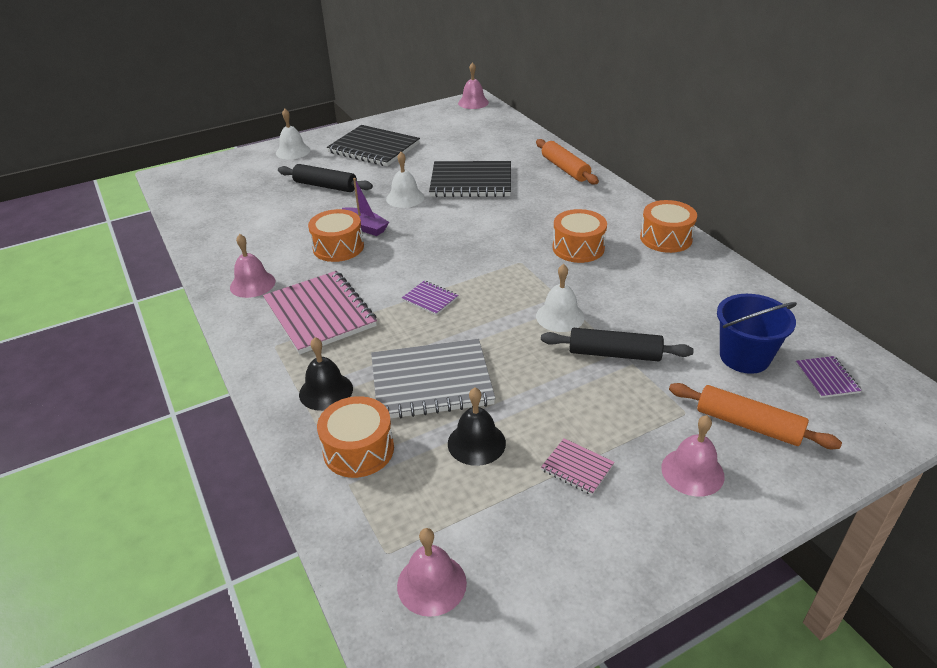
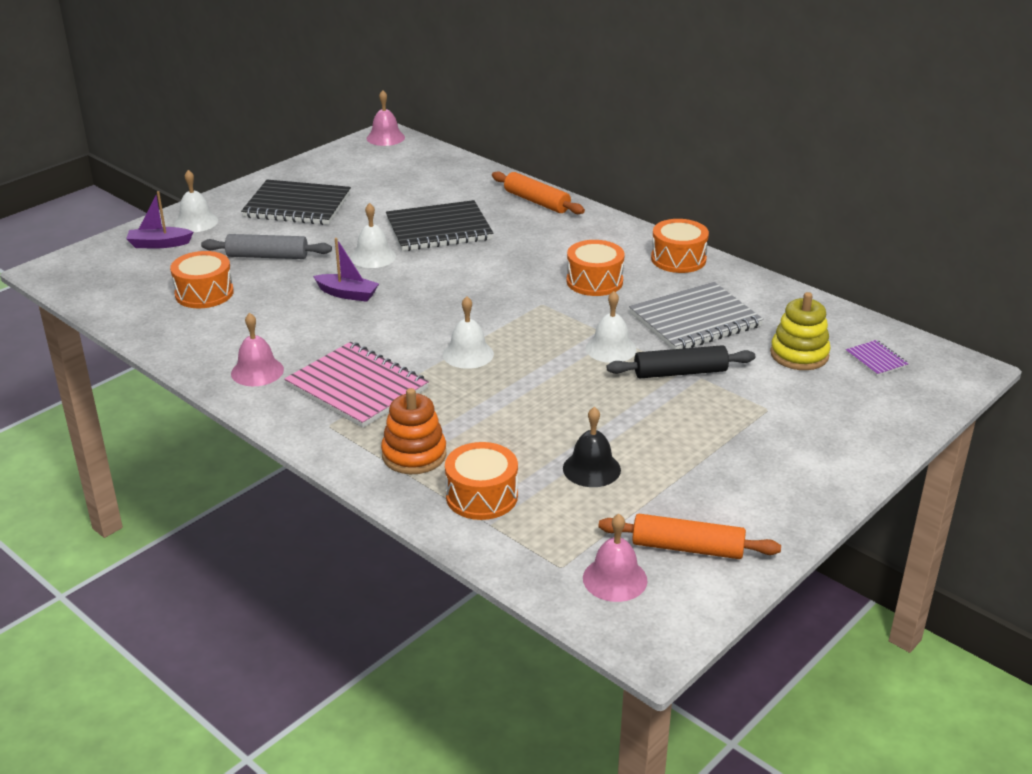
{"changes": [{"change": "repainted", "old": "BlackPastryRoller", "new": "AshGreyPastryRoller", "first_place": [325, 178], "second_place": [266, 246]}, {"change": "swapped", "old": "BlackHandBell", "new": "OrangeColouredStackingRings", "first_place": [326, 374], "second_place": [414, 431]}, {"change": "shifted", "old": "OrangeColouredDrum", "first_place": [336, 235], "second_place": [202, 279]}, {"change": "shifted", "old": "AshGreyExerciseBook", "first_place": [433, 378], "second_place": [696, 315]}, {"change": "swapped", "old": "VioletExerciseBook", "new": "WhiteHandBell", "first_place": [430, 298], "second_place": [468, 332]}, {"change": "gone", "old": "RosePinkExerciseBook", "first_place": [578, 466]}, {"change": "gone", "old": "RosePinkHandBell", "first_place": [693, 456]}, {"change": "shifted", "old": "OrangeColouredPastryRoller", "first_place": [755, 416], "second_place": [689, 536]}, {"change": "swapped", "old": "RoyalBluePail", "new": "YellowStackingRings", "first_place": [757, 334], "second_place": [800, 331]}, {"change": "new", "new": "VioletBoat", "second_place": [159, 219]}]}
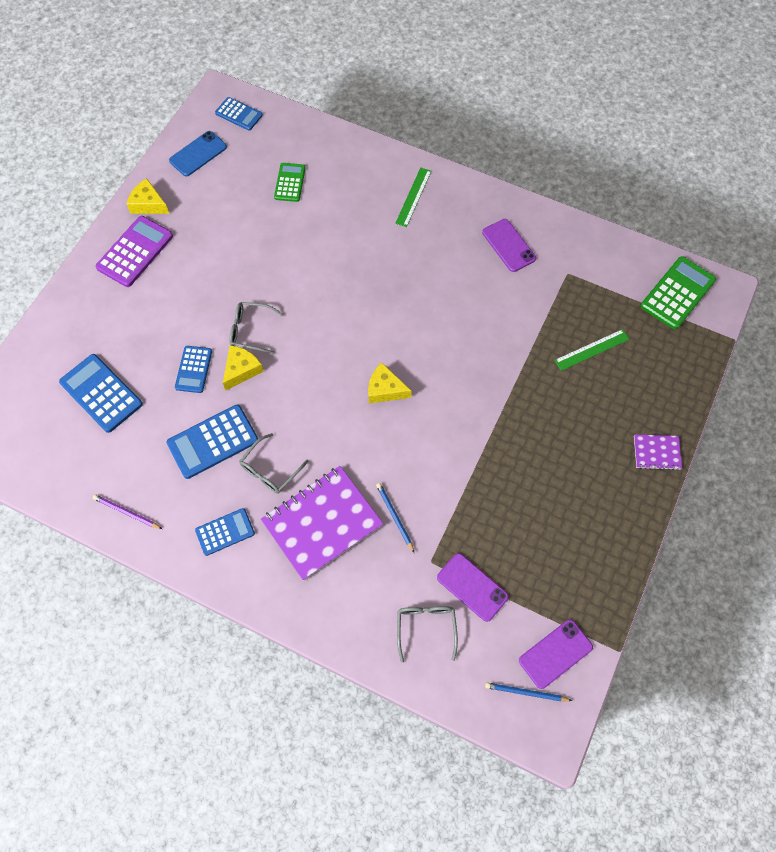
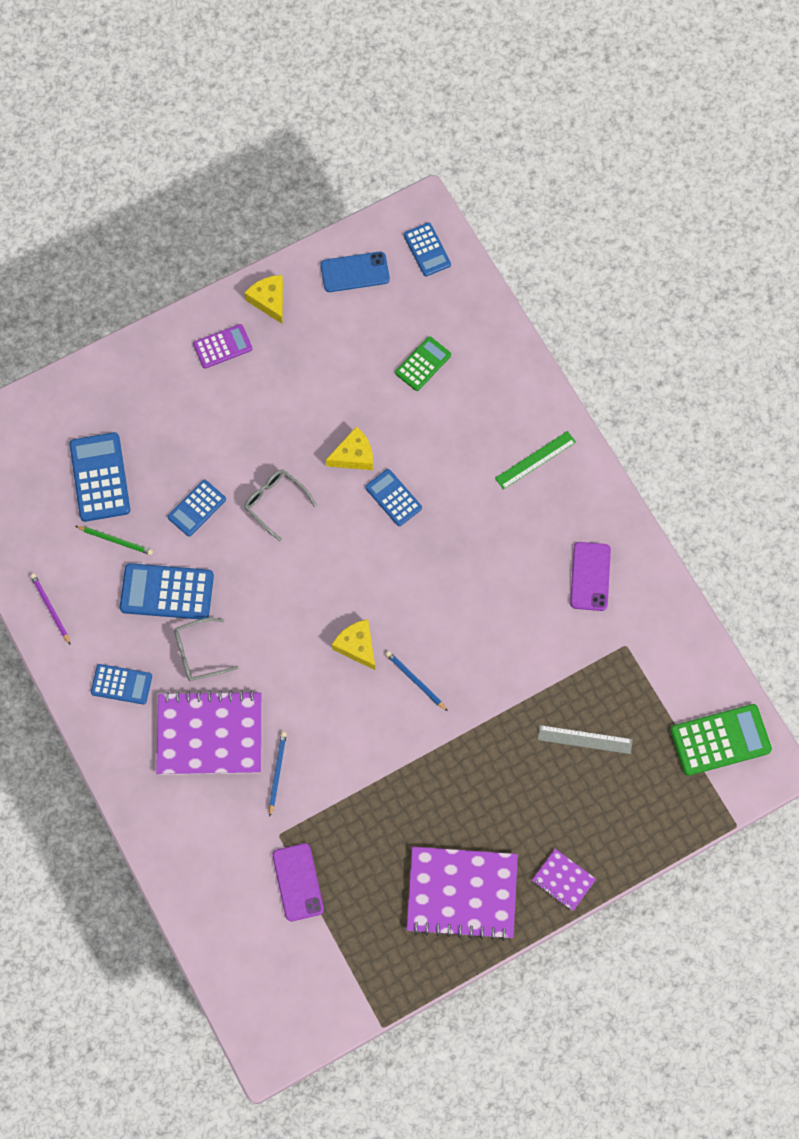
{"changes": [{"change": "scaled", "old": "VioletAddingMachine", "first_place": [134, 251], "second_place": [223, 346], "factor": 0.63}, {"change": "shifted", "old": "YellowPieceOfCheese", "first_place": [243, 367], "second_place": [349, 448]}, {"change": "gone", "old": "AshGreyGlasses", "first_place": [427, 634]}, {"change": "shifted", "old": "RoyalBlueLeadPencil", "first_place": [528, 692], "second_place": [416, 681]}, {"change": "gone", "old": "VioletSmartphone", "first_place": [556, 654]}, {"change": "repainted", "old": "EmeraldRuler", "new": "AshGreyRuler", "first_place": [591, 350], "second_place": [585, 739]}, {"change": "new", "new": "EmeraldLeadPencil", "second_place": [114, 540]}, {"change": "new", "new": "RoyalBlueAddingMachine", "second_place": [393, 497]}, {"change": "new", "new": "VioletExerciseBook", "second_place": [462, 894]}]}
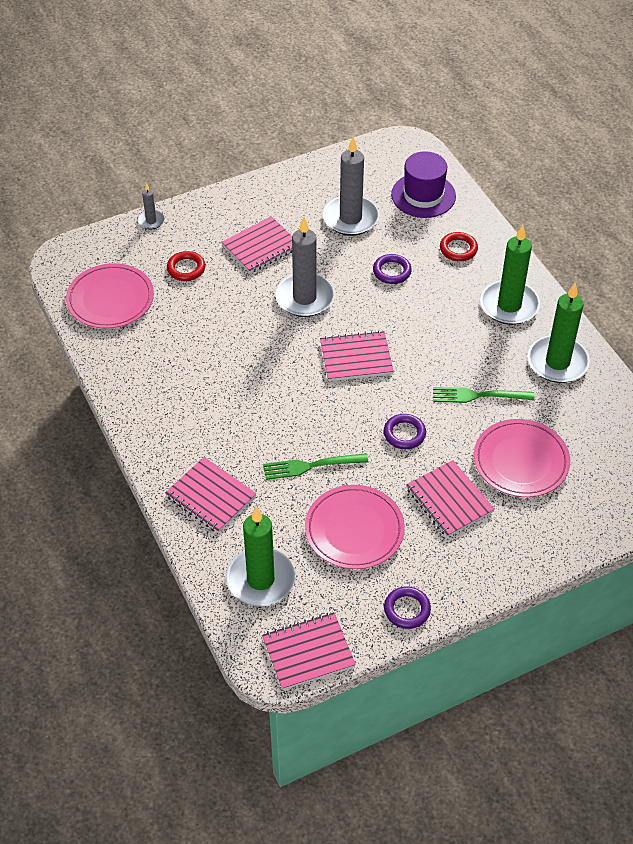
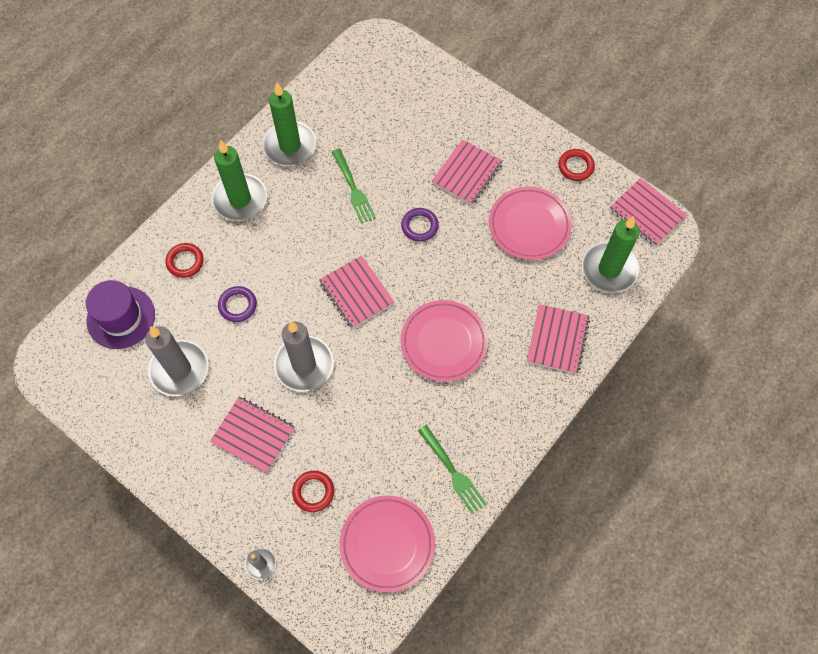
{"changes": [{"change": "shifted", "old": "EmeraldDinnerFork", "first_place": [315, 466], "second_place": [452, 469]}, {"change": "repainted", "old": "VioletTorus", "new": "RedTorus", "first_place": [407, 607], "second_place": [576, 165]}, {"change": "shifted", "old": "RosePinkDinnerPlate", "first_place": [522, 458], "second_place": [444, 341]}]}
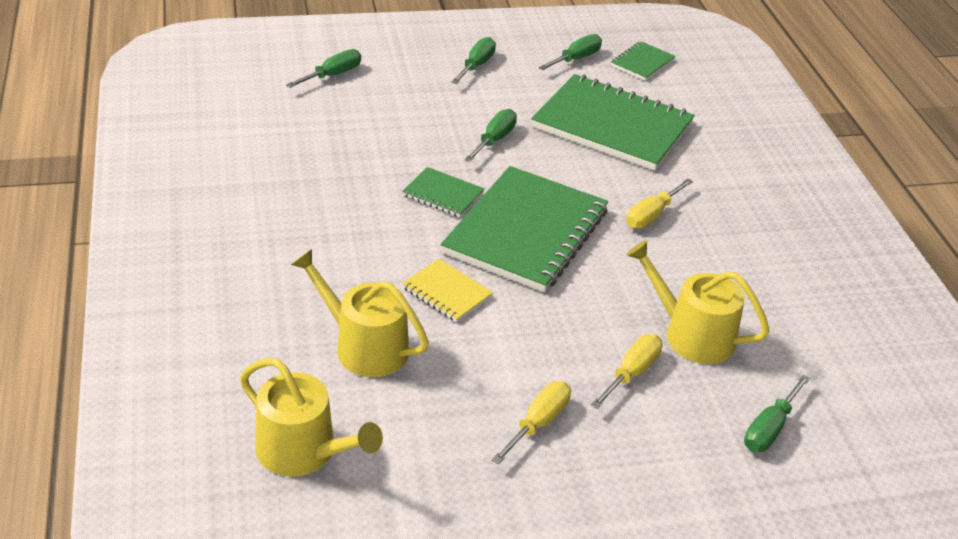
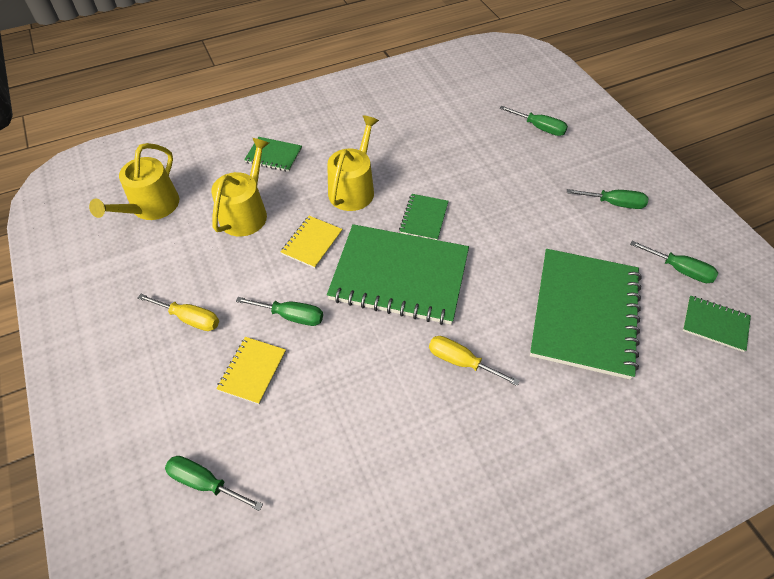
{"changes": [{"change": "shifted", "old": "EmeraldScrewdriver", "first_place": [490, 135], "second_place": [279, 311]}, {"change": "swapped", "old": "YellowScrewdriver", "new": "YellowExerciseBook", "first_place": [627, 371], "second_place": [251, 371]}, {"change": "shifted", "old": "YellowSprinklingCan", "first_place": [698, 302], "second_place": [353, 163]}, {"change": "new", "new": "EmeraldExerciseBook", "second_place": [273, 154]}]}
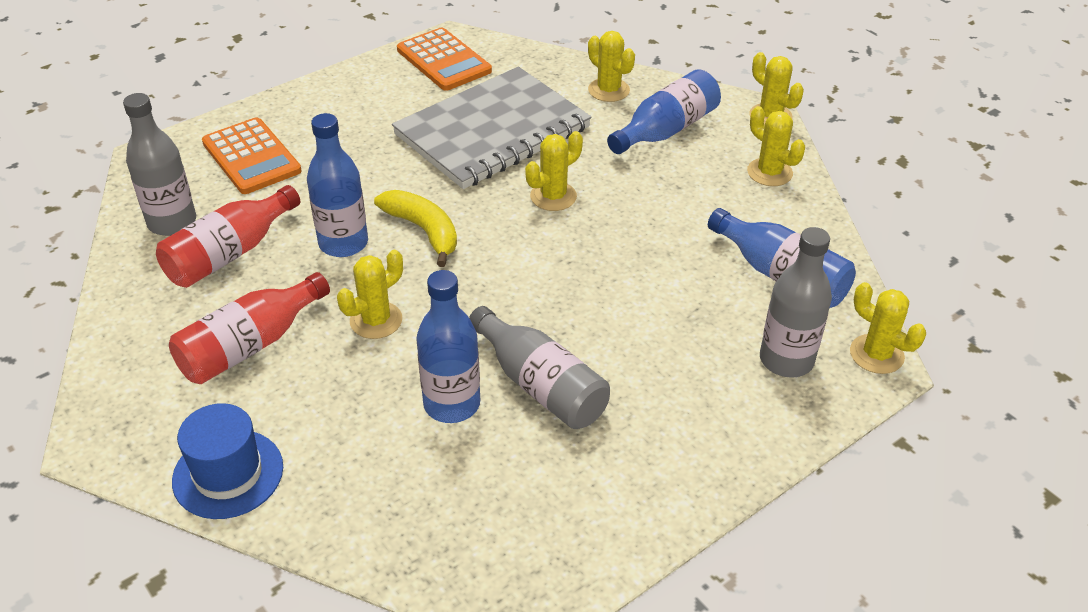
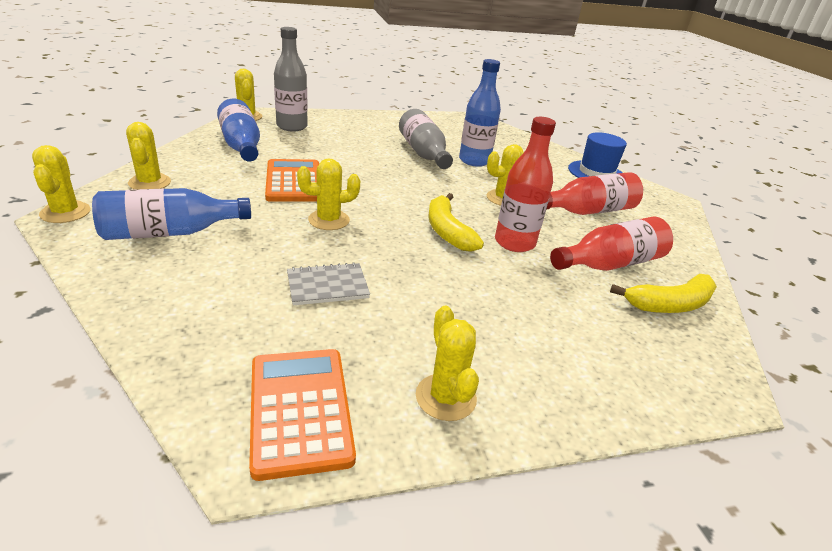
{"changes": [{"change": "swapped", "old": "AshGreyFlask", "new": "YellowBanana", "first_place": [159, 164], "second_place": [663, 293]}, {"change": "shifted", "old": "OrangeColouredAddingMachine", "first_place": [252, 155], "second_place": [292, 180]}, {"change": "repainted", "old": "RoyalBlueFlask", "new": "RedFlask", "first_place": [337, 185], "second_place": [525, 184]}, {"change": "scaled", "old": "AshGreyExerciseBook", "first_place": [492, 128], "second_place": [328, 283], "factor": 0.41}, {"change": "shifted", "old": "YellowPricklyPlant", "first_place": [611, 66], "second_place": [447, 363]}]}
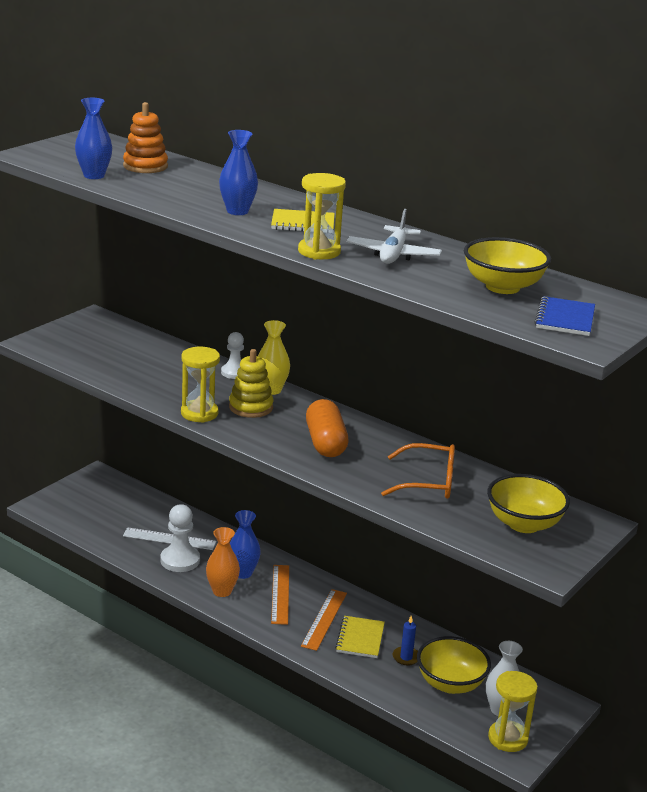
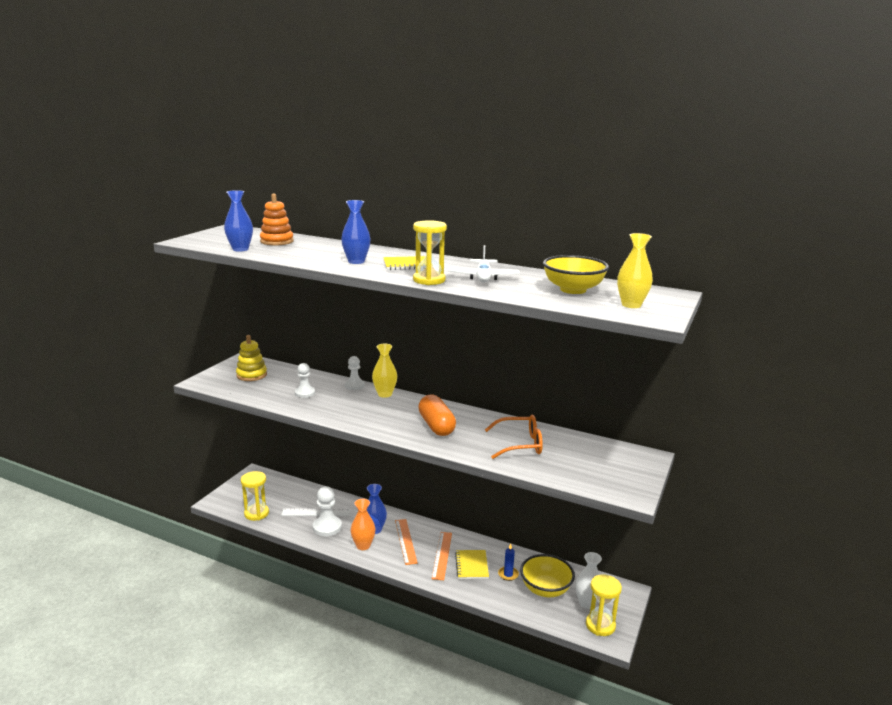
{"changes": [{"change": "shifted", "old": "YellowSandglass", "first_place": [200, 385], "second_place": [255, 496]}, {"change": "shifted", "old": "YellowStackingRings", "first_place": [251, 383], "second_place": [251, 358]}, {"change": "gone", "old": "YellowBowl", "first_place": [528, 503]}, {"change": "swapped", "old": "RoyalBlueExerciseBook", "new": "YellowVase", "first_place": [565, 316], "second_place": [635, 270]}, {"change": "new", "new": "WhiteGamePawn", "second_place": [305, 380]}]}
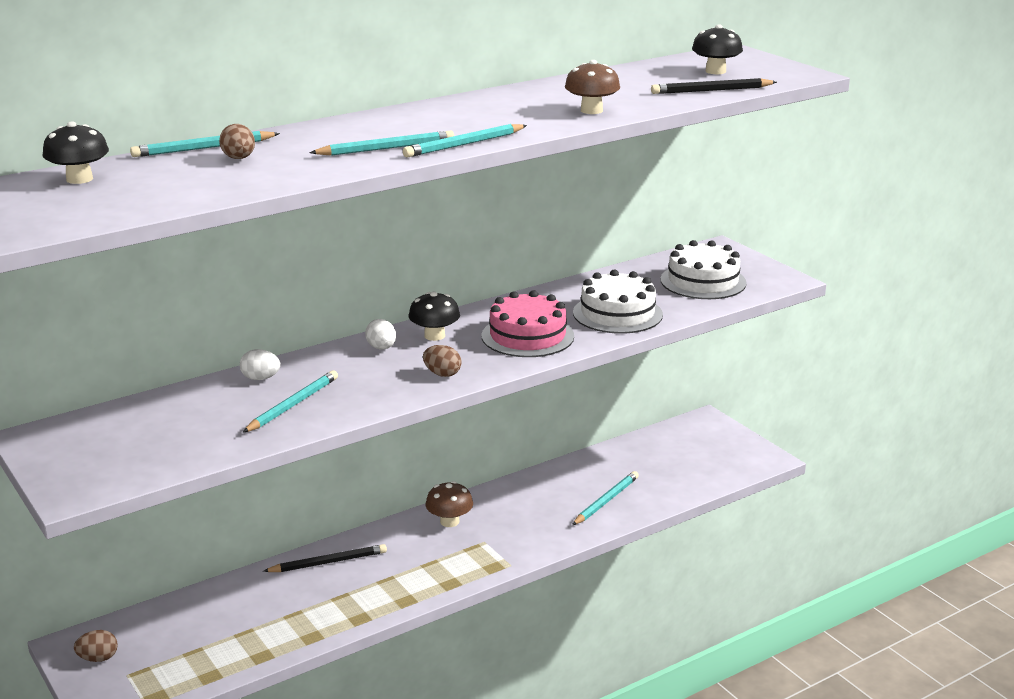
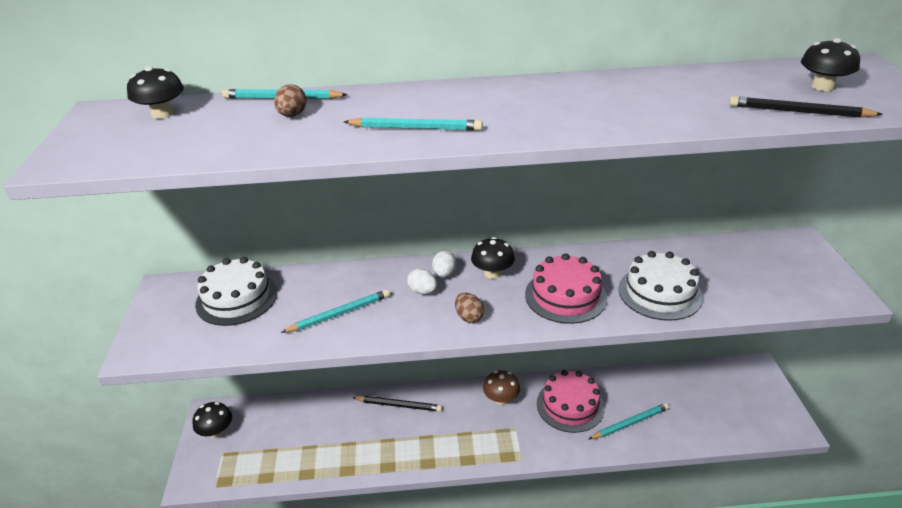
{"changes": [{"change": "swapped", "old": "BrownEggShape", "new": "BlackFungus", "first_place": [96, 646], "second_place": [212, 420]}, {"change": "shifted", "old": "WhiteEggShape", "first_place": [260, 364], "second_place": [422, 281]}, {"change": "gone", "old": "TealLeadPencil", "first_place": [465, 140]}, {"change": "gone", "old": "BrownFungus", "first_place": [592, 87]}, {"change": "shifted", "old": "WhiteGateau", "first_place": [703, 269], "second_place": [236, 291]}, {"change": "new", "new": "RosePinkGateau", "second_place": [571, 401]}]}
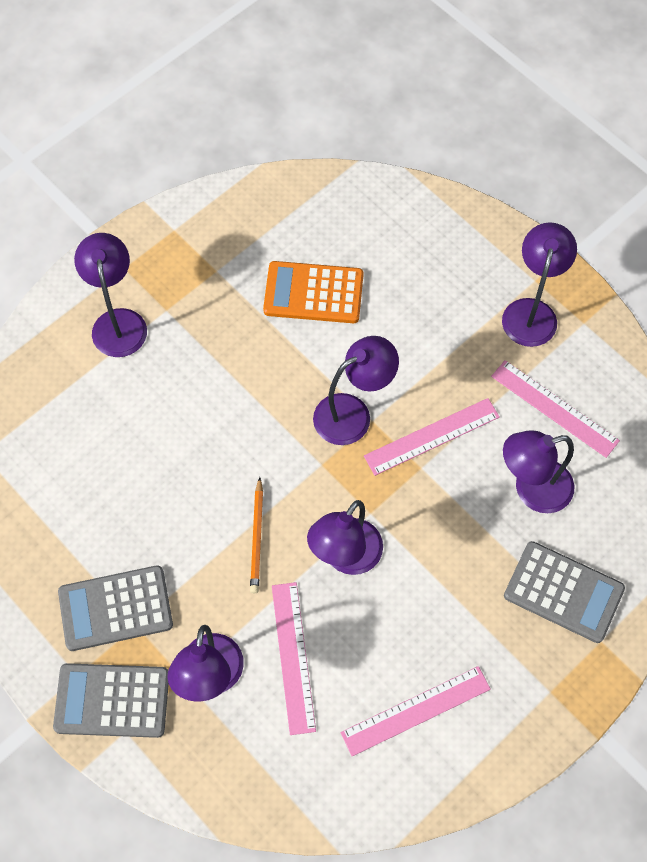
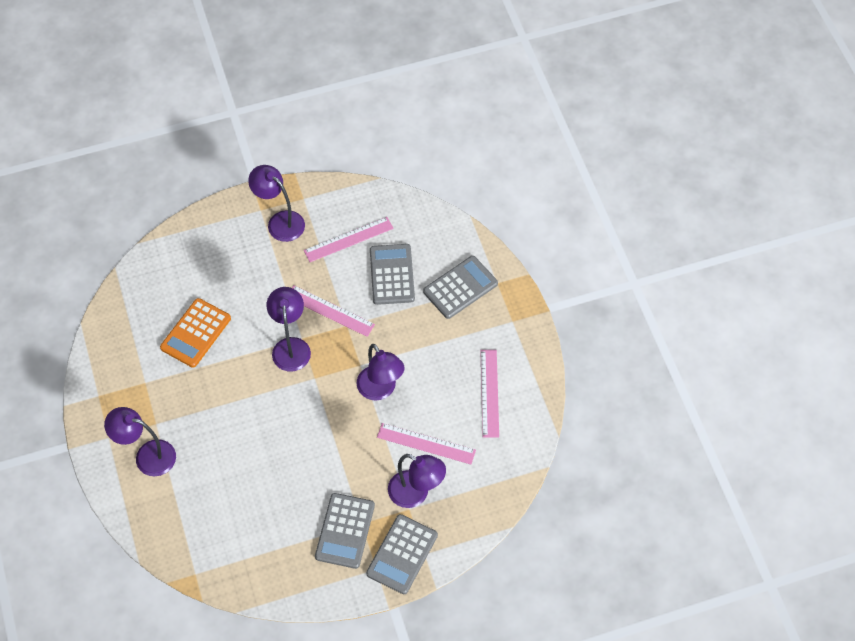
{"changes": [{"change": "gone", "old": "OrangeColouredLeadPencil", "first_place": [256, 535]}, {"change": "rotated", "old": "RosePinkRuler", "first_place": [432, 437], "second_place": [333, 311], "degrees": -60}, {"change": "swapped", "old": "VioletDeskLamp", "new": "AshGreyAddingMachine", "first_place": [538, 471], "second_place": [392, 274]}]}
